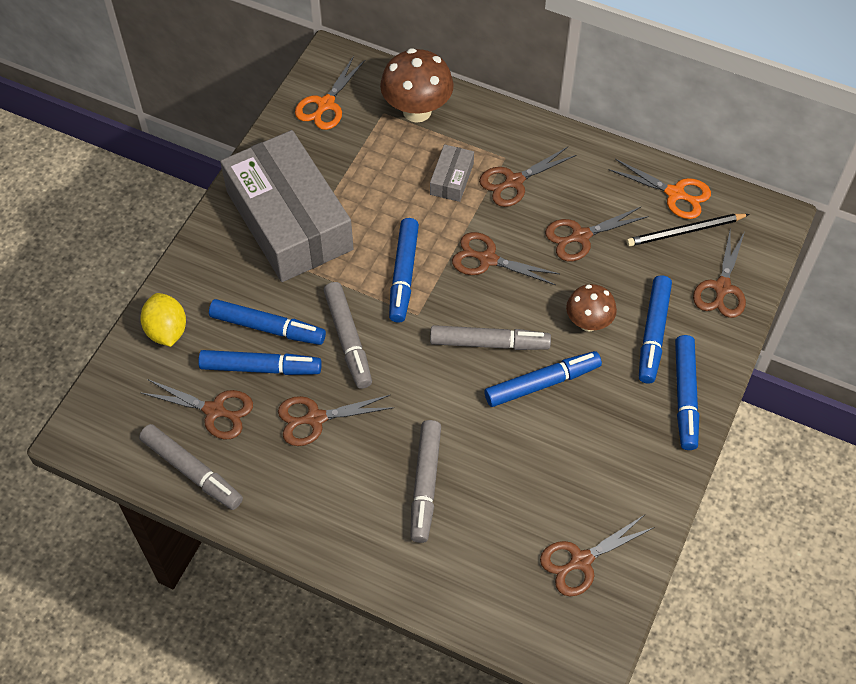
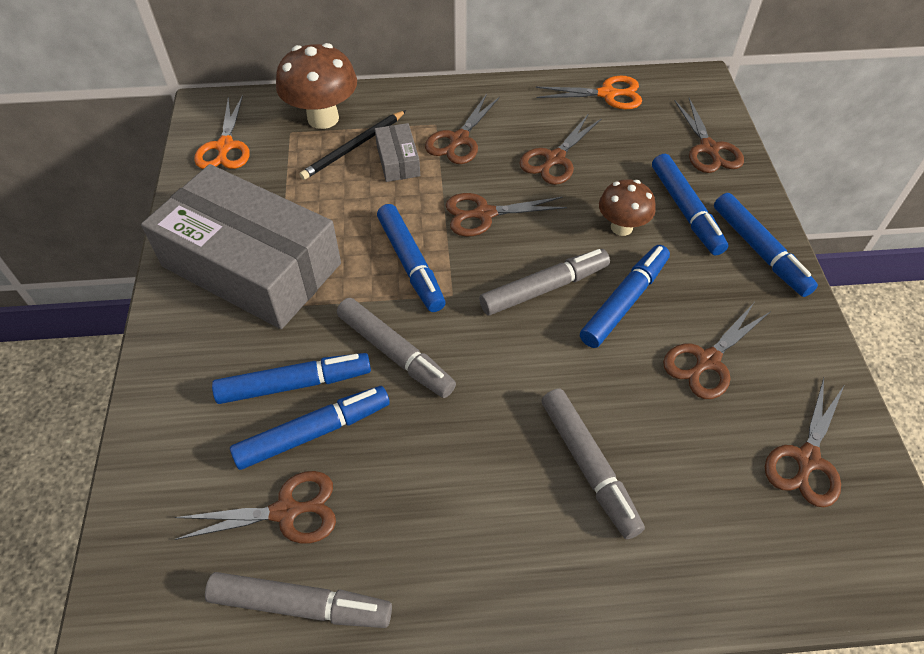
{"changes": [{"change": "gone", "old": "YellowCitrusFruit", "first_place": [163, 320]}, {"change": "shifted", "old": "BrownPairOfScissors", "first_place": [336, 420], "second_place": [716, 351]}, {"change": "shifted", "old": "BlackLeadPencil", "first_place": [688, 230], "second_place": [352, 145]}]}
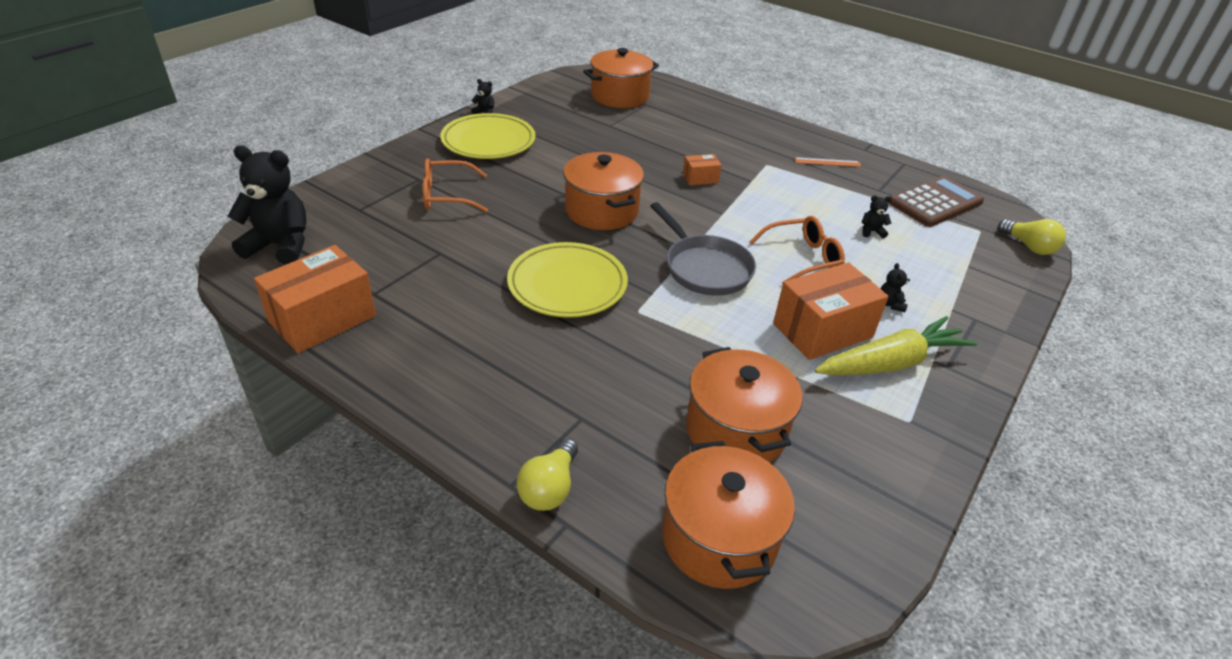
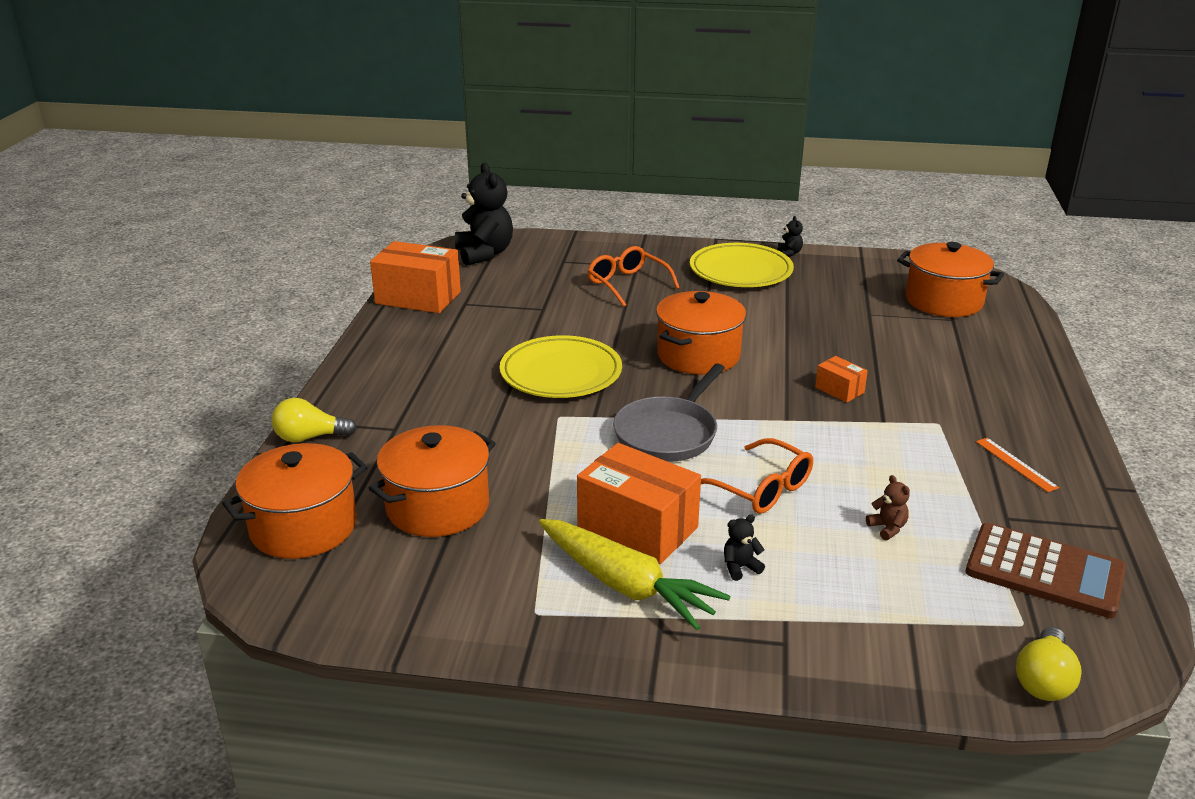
{"changes": [{"change": "repainted", "old": "BlackTeddy", "new": "BrownTeddy", "first_place": [877, 216], "second_place": [888, 507]}]}
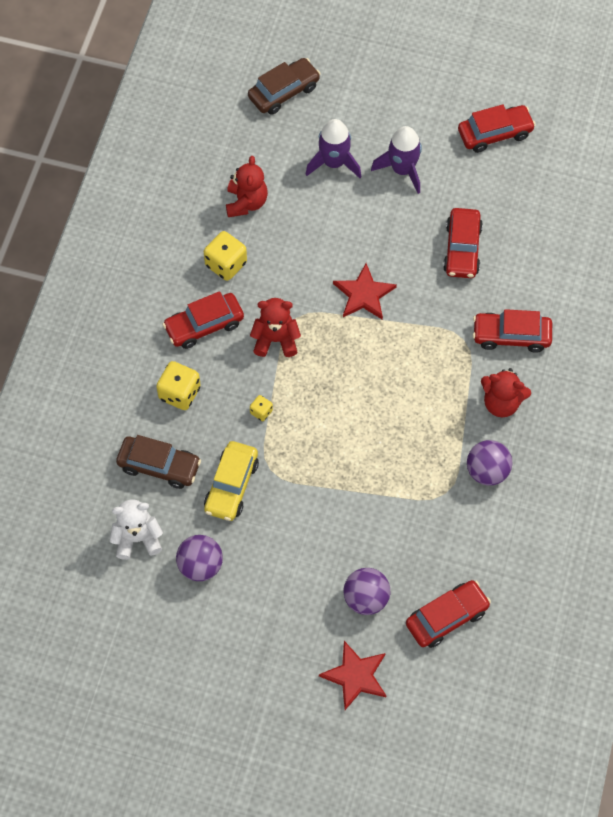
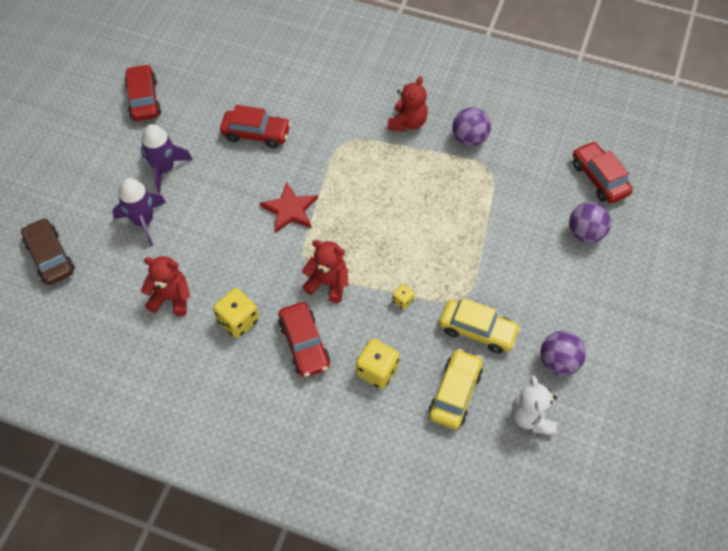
{"changes": [{"change": "repainted", "old": "BrownCar", "new": "YellowCar", "first_place": [158, 462], "second_place": [455, 389]}, {"change": "rotated", "old": "RedTeddy", "first_place": [275, 327], "second_place": [325, 271], "degrees": 105}, {"change": "gone", "old": "RedFivePointedStar", "first_place": [352, 675]}, {"change": "gone", "old": "RedCar", "first_place": [512, 331]}]}
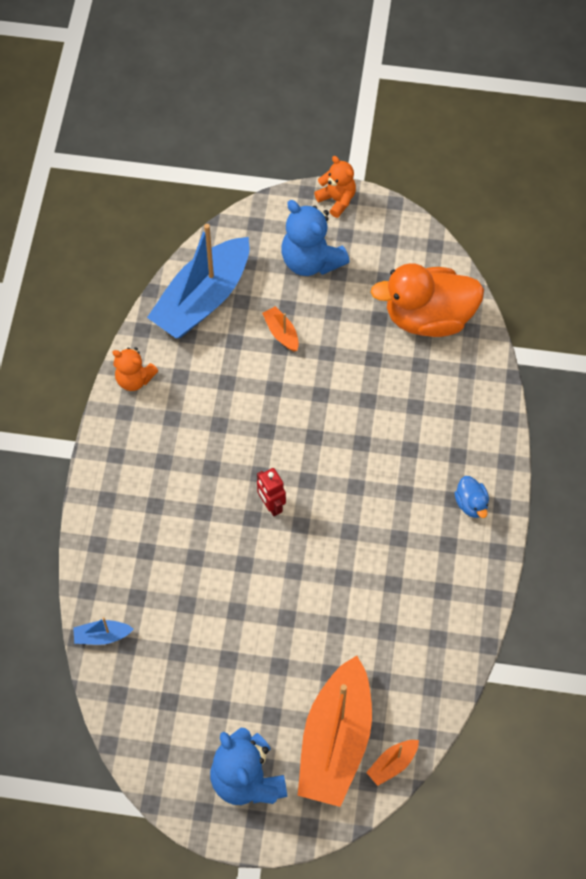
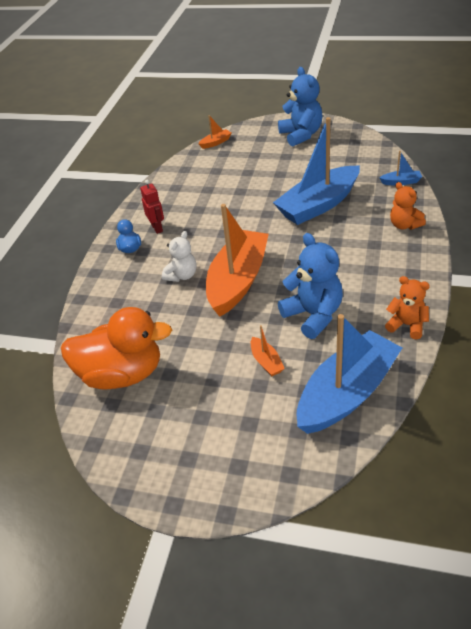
{"changes": [{"change": "shifted", "old": "RedToyRobot", "first_place": [271, 492], "second_place": [152, 207]}, {"change": "shifted", "old": "RoyalBlueTeddy", "first_place": [315, 238], "second_place": [310, 286]}, {"change": "shifted", "old": "OrangeColouredBoat", "first_place": [335, 731], "second_place": [237, 260]}, {"change": "shifted", "old": "OrangeColouredTeddy", "first_place": [335, 187], "second_place": [408, 206]}, {"change": "new", "new": "WhiteTeddy", "second_place": [179, 256]}, {"change": "new", "new": "RoyalBlueBoat", "second_place": [316, 171]}]}
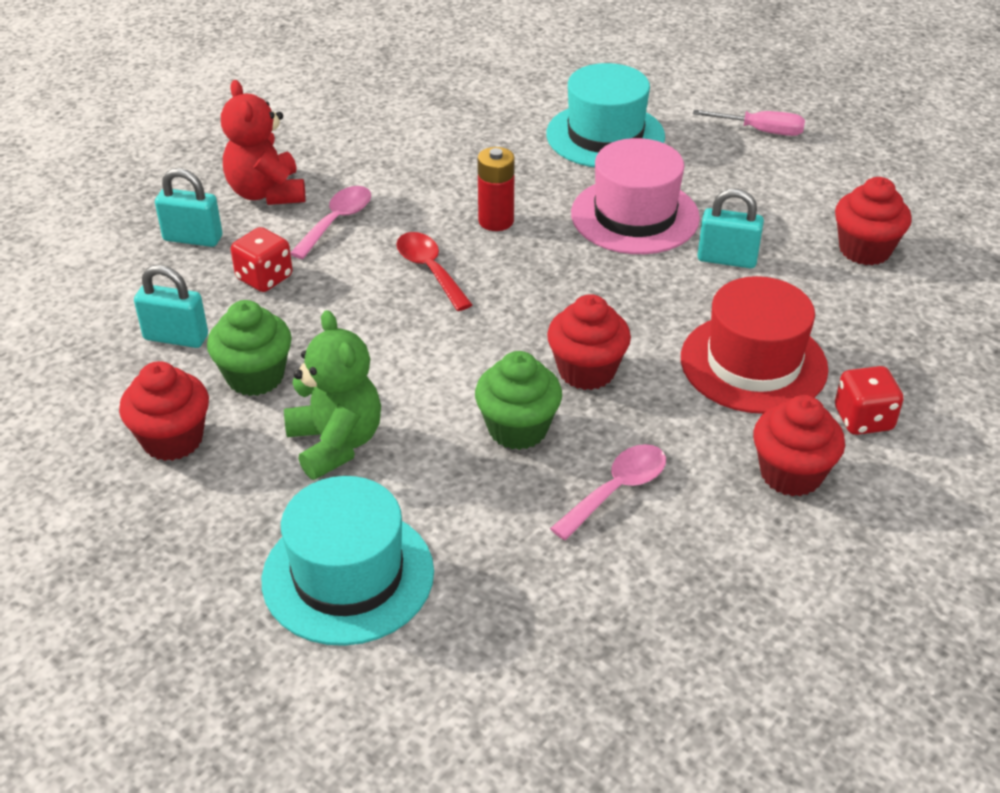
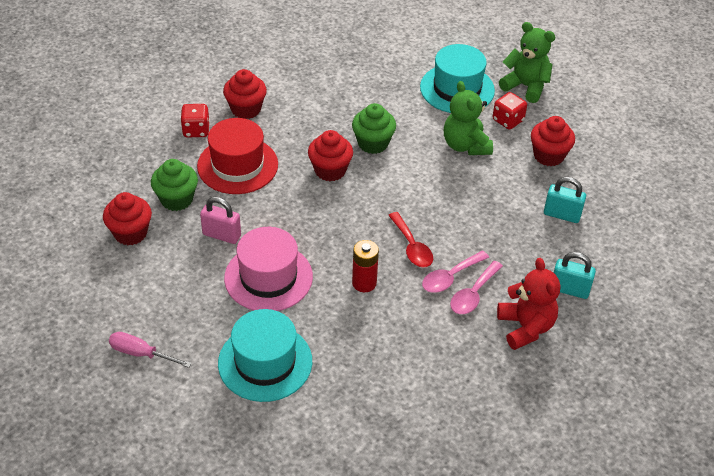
{"changes": [{"change": "shifted", "old": "EmeraldCupcake", "first_place": [249, 348], "second_place": [174, 185]}, {"change": "shifted", "old": "RedGameDie", "first_place": [262, 259], "second_place": [510, 111]}, {"change": "shifted", "old": "RosePinkSpoon", "first_place": [608, 492], "second_place": [455, 272]}, {"change": "repainted", "old": "TealPadlock", "new": "RosePinkPadlock", "first_place": [730, 228], "second_place": [220, 220]}, {"change": "new", "new": "EmeraldTeddy", "second_place": [527, 62]}]}
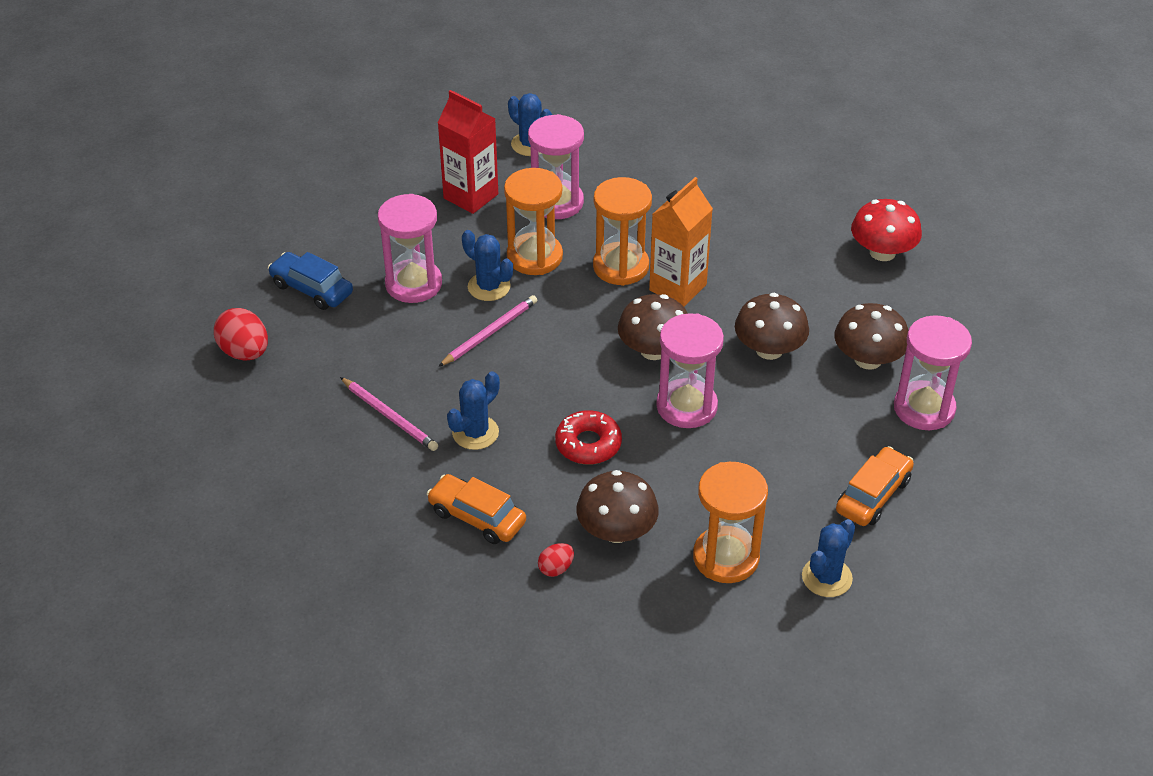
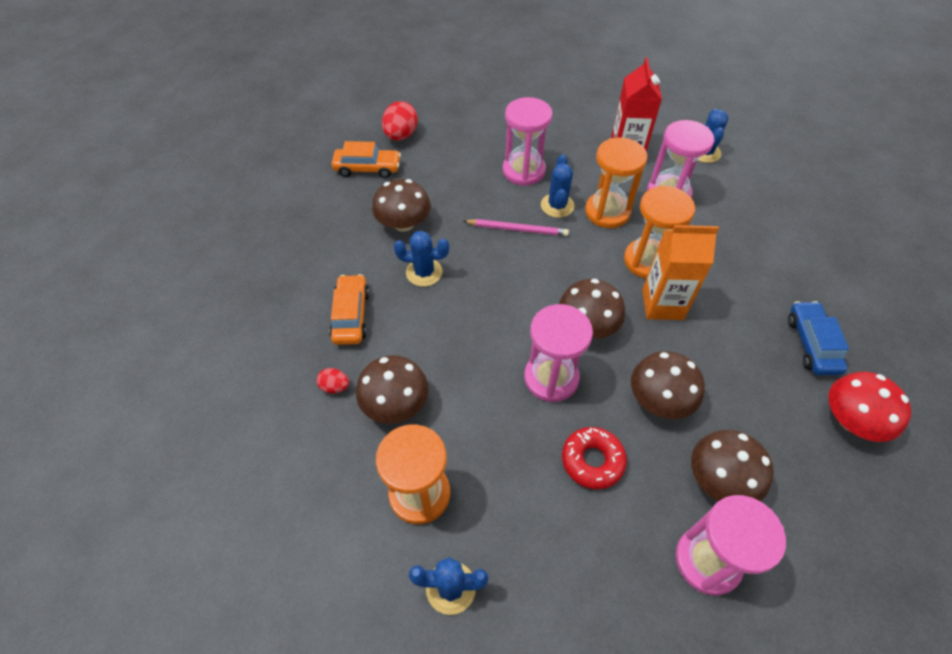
{"changes": [{"change": "shifted", "old": "RoyalBlueCar", "first_place": [310, 281], "second_place": [818, 338]}, {"change": "swapped", "old": "RosePinkLeadPencil", "new": "BrownFungus", "first_place": [389, 414], "second_place": [401, 205]}, {"change": "shifted", "old": "RedDoughnut", "first_place": [588, 437], "second_place": [594, 458]}, {"change": "shifted", "old": "OrangeColouredCar", "first_place": [875, 486], "second_place": [366, 159]}]}
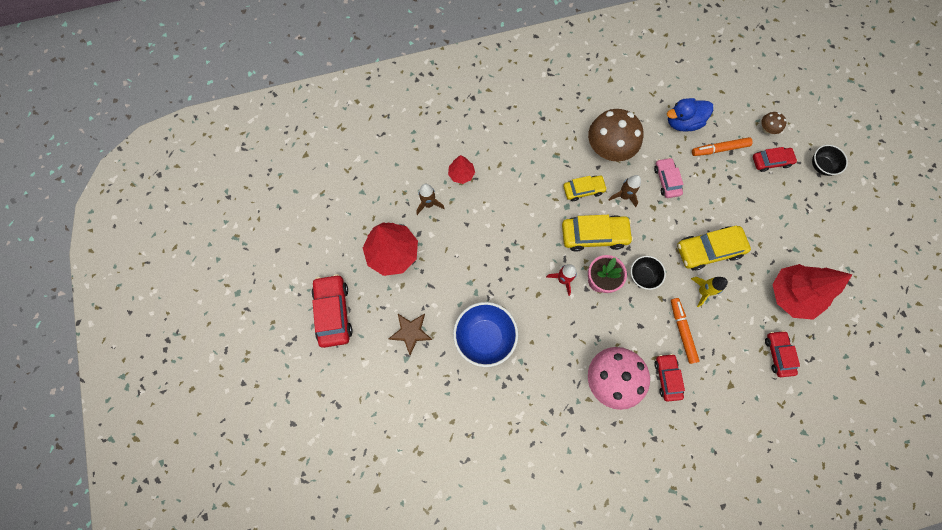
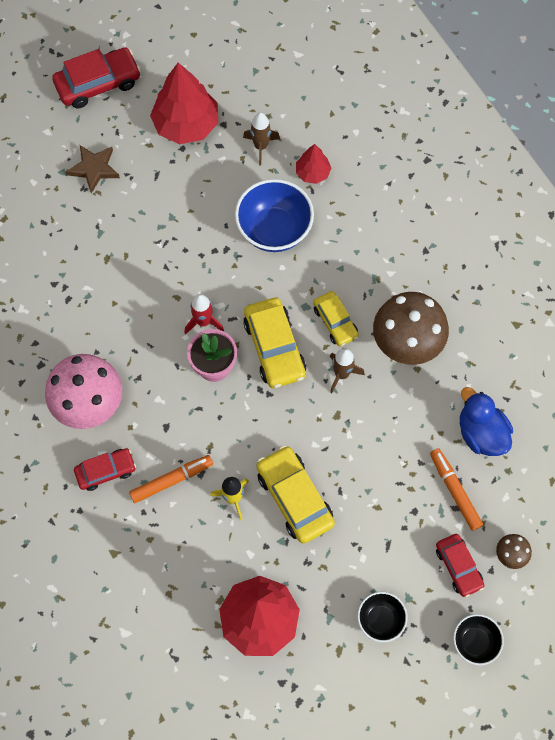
{"changes": [{"change": "shifted", "old": "RoyalBlueBowl", "first_place": [485, 334], "second_place": [274, 215]}, {"change": "shifted", "old": "BlackBowl", "first_place": [648, 273], "second_place": [382, 617]}, {"change": "gone", "old": "RosePinkCar", "first_place": [668, 177]}, {"change": "gone", "old": "RedCar", "first_place": [782, 354]}]}
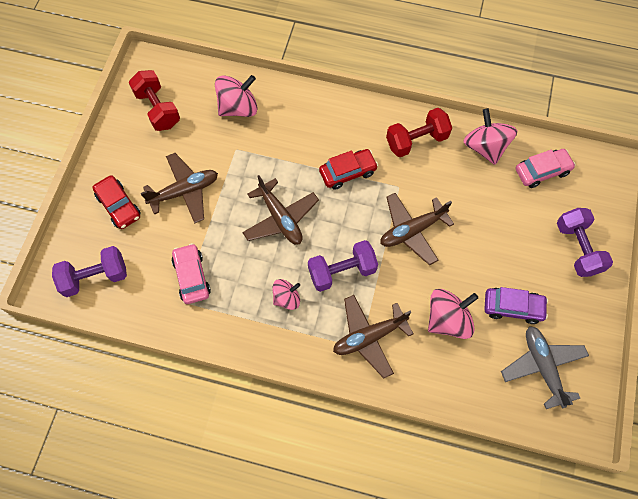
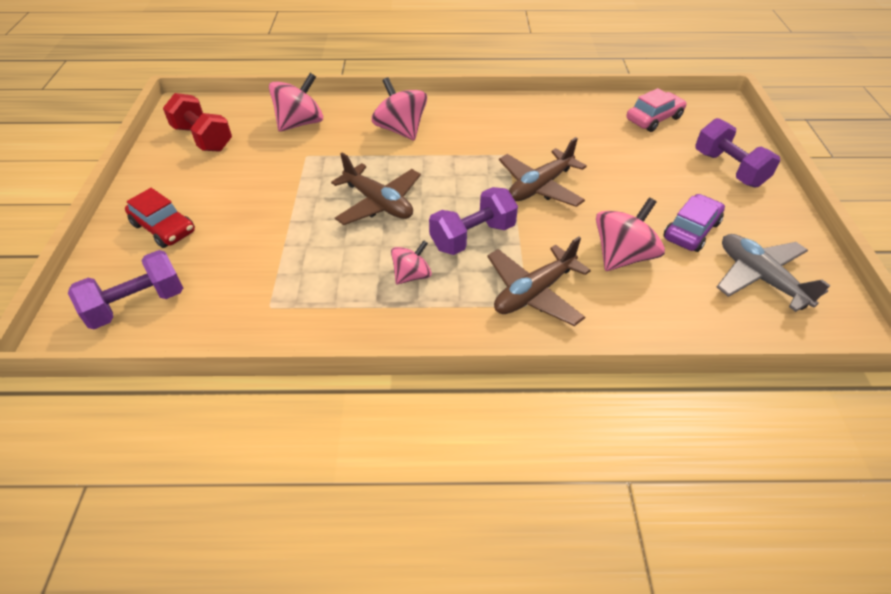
{"changes": [{"change": "gone", "old": "BrownPlane", "first_place": [179, 188]}, {"change": "gone", "old": "RosePinkCar", "first_place": [191, 273]}, {"change": "gone", "old": "RedCar", "first_place": [348, 169]}, {"change": "gone", "old": "RedFreeWeight", "first_place": [419, 132]}, {"change": "shifted", "old": "RosePinkWhirligig", "first_place": [490, 136], "second_place": [399, 109]}, {"change": "rotated", "old": "VioletCar", "first_place": [516, 305], "second_place": [694, 223], "degrees": -45}]}
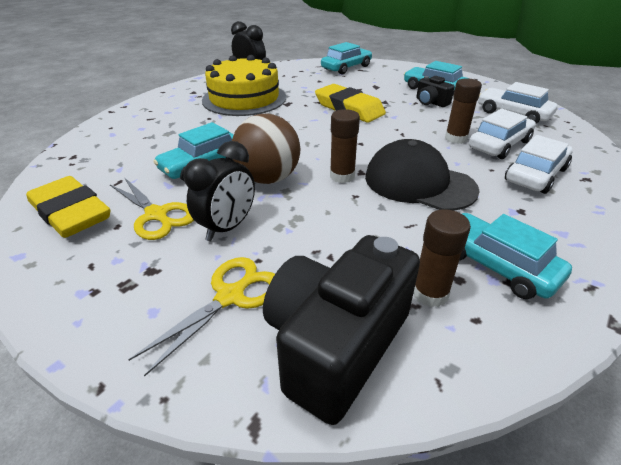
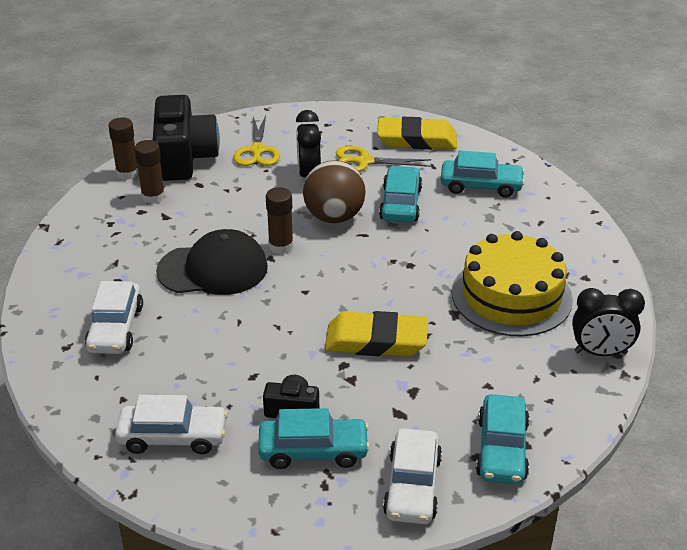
{"changes": [{"change": "shifted", "old": "BrownGlueStick", "first_place": [463, 111], "second_place": [123, 149]}, {"change": "shifted", "old": "TealCar", "first_place": [515, 256], "second_place": [483, 174]}, {"change": "shifted", "old": "WhiteCar", "first_place": [502, 134], "second_place": [412, 476]}]}
